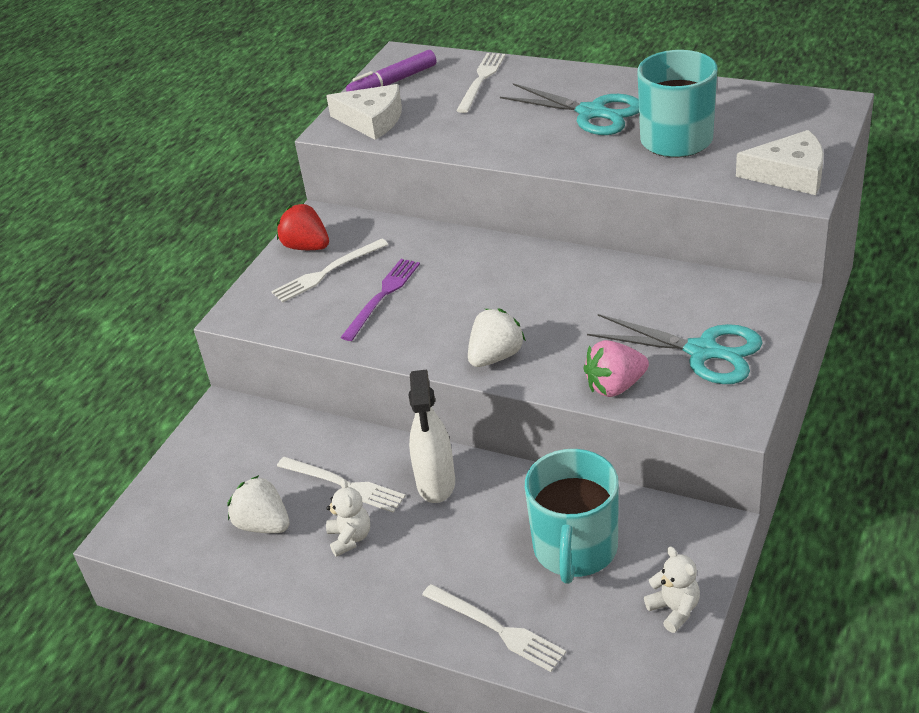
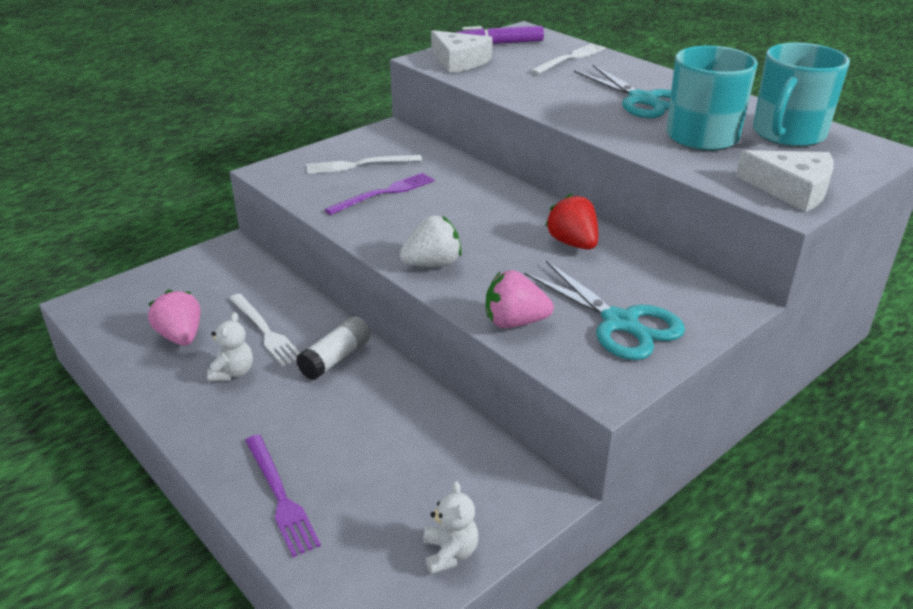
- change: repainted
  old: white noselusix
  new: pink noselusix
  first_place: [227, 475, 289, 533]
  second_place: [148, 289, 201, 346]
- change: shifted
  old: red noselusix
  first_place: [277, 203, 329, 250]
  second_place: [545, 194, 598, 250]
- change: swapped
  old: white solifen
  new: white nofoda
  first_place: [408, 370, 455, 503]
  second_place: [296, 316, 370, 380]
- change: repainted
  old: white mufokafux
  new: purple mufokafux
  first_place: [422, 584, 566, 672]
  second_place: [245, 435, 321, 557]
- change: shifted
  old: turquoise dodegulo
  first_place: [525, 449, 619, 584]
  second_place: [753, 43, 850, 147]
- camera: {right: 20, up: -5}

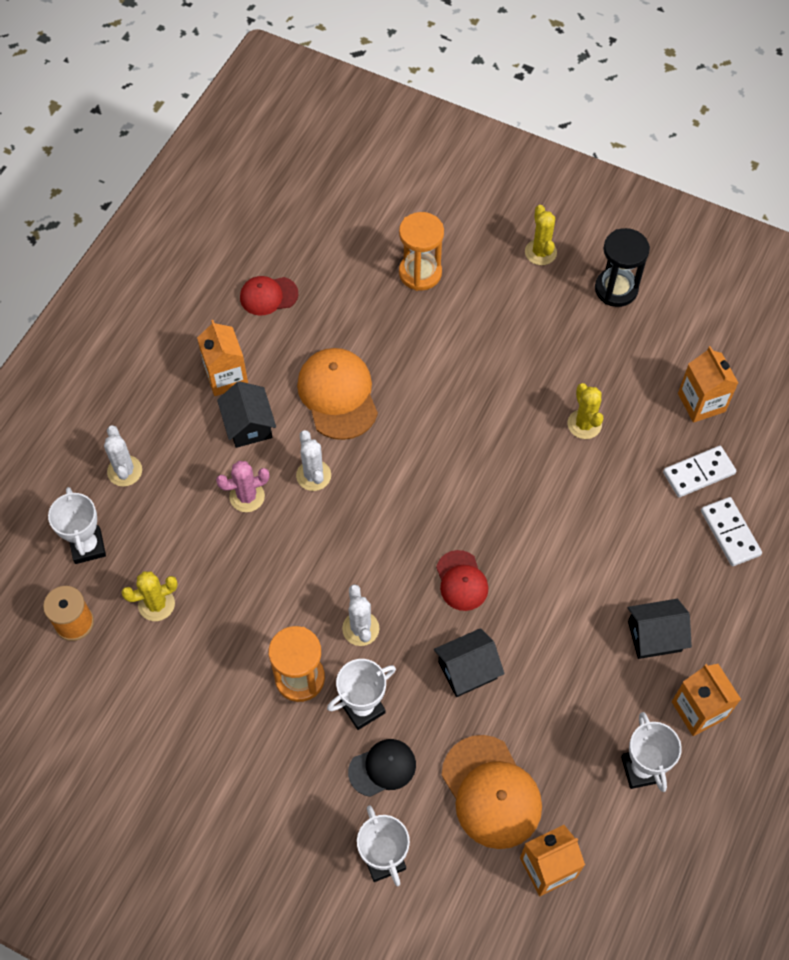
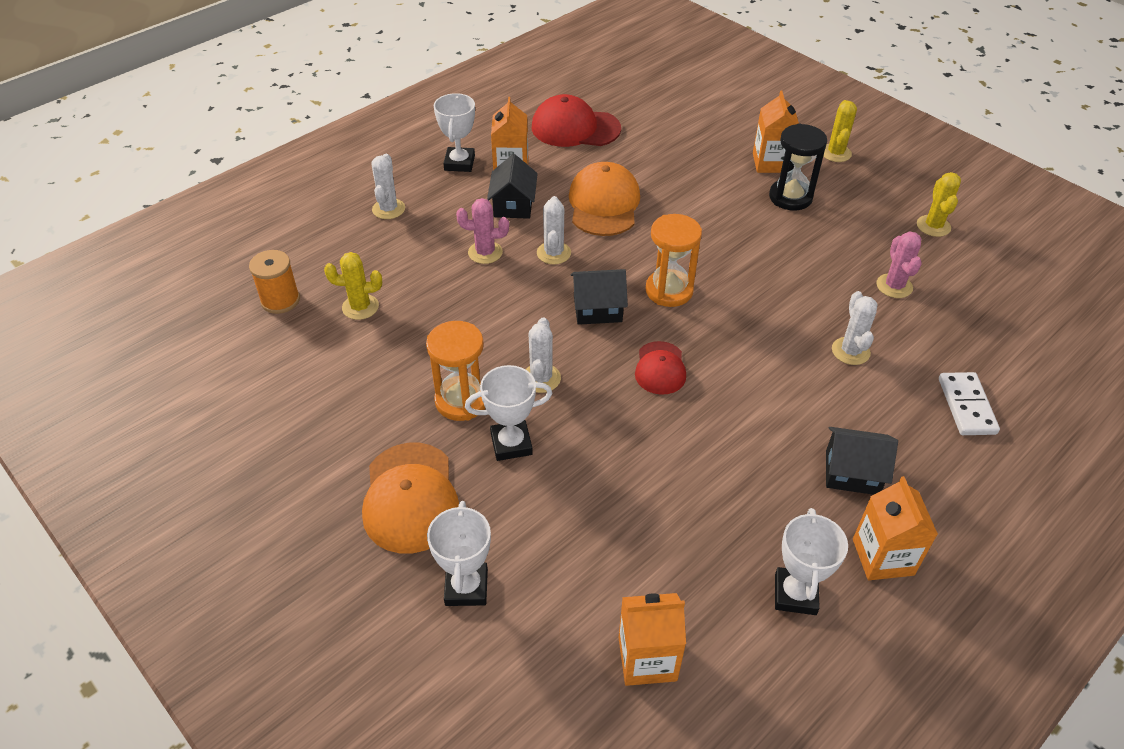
- change: shifted
  old: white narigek
  first_place: [48, 487, 106, 564]
  second_place: [434, 93, 475, 172]
- change: scaled
  old: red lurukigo
  first_place: [240, 276, 298, 316]
  second_place: [532, 94, 621, 147]
  factor: 1.67
- change: gone
  old: black lurukigo
  first_place: [348, 739, 416, 797]
- change: shifted
  old: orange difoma
  first_place: [399, 212, 444, 291]
  second_place: [646, 214, 702, 307]
- change: shifted
  old: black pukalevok
  first_place: [434, 628, 504, 697]
  second_place: [571, 269, 628, 325]
- change: shifted
  old: orange lurukigo
  first_place: [441, 735, 542, 849]
  second_place: [362, 443, 459, 553]
- change: shifted
  old: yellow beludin
  first_place: [568, 383, 603, 439]
  second_place: [917, 172, 961, 237]
- change: shifted
  old: black difoma
  first_place: [595, 228, 650, 307]
  second_place: [769, 123, 827, 211]
- change: gone
  old: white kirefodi
  first_place: [663, 446, 736, 497]
- change: shifted
  old: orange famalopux
  first_place: [678, 346, 738, 423]
  second_place: [753, 90, 799, 173]
- change: new
  new: white beludin
  second_place: [832, 291, 878, 365]
- change: new
  new: pink beludin
  second_place: [876, 231, 922, 298]
- camera: {right: 20, up: -15}

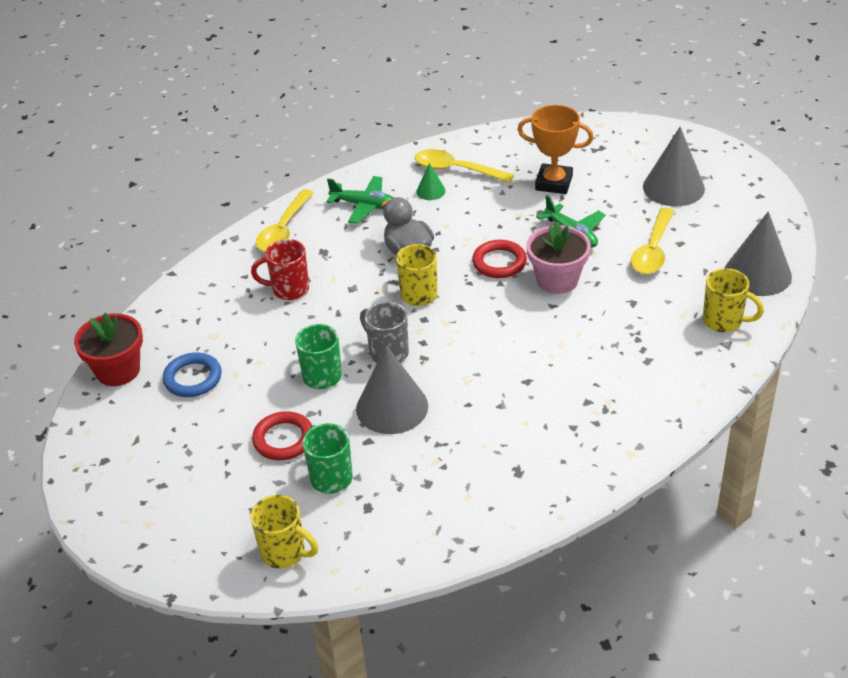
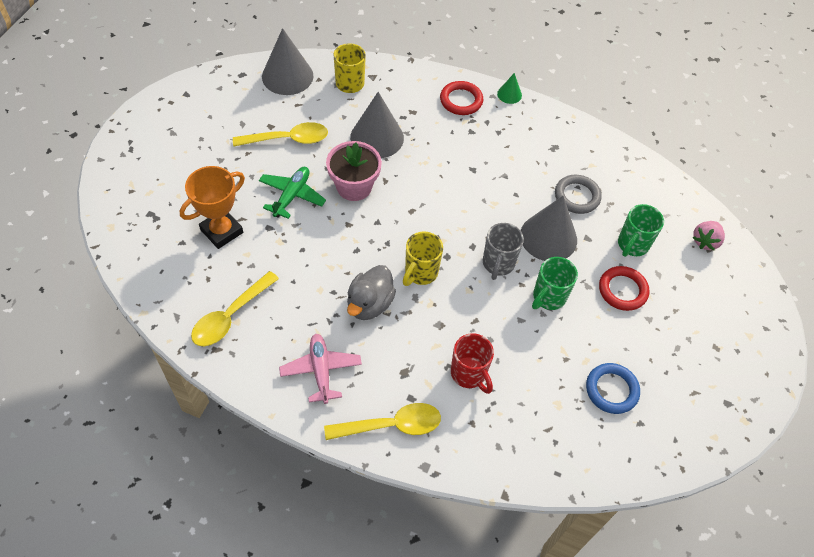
- change: gone
  old: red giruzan
  first_place: [74, 313, 143, 386]
- change: swapped
  old: yellow dodegulo
  new: pink noselusix
  first_place: [250, 495, 318, 568]
  second_place: [693, 221, 725, 250]
- change: repainted
  old: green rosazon
  new: pink rosazon
  first_place: [327, 176, 394, 224]
  second_place: [279, 334, 362, 404]
- change: rotated
  old: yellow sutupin
  first_place: [415, 149, 514, 183]
  second_place: [191, 271, 279, 346]
  degrees: 45
- change: shifted
  old: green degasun
  first_place: [416, 163, 446, 200]
  second_place: [497, 73, 522, 104]
- change: shifted
  old: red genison
  first_place: [472, 240, 527, 278]
  second_place: [440, 81, 483, 115]
- change: rotated
  old: orange narigek
  first_place: [517, 105, 594, 194]
  second_place: [180, 166, 245, 249]
  degrees: 60
- change: shifted
  old: grey degasun
  first_place: [643, 127, 705, 206]
  second_place: [350, 92, 404, 158]
- change: new
  new: grey genison
  second_place: [555, 175, 602, 214]
- camera: {right: -125, up: 15}

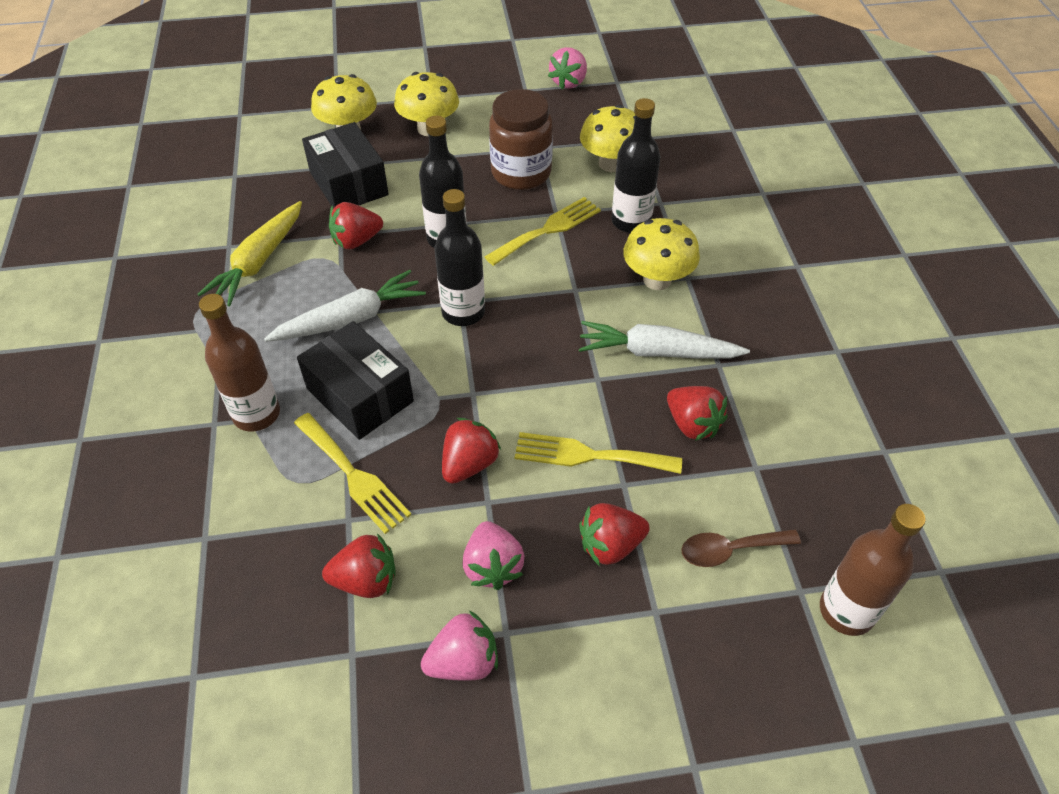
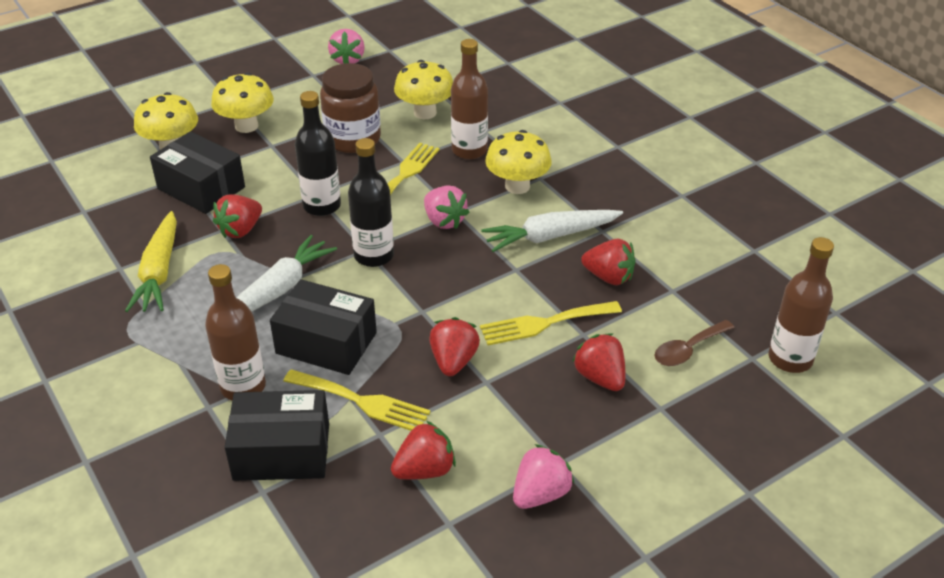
- change: shifted
  old: pink noselusix
  first_place: [462, 521, 525, 590]
  second_place: [424, 186, 469, 229]
- change: rotated
  old: red noselusix
  first_place: [579, 503, 650, 565]
  second_place: [572, 334, 625, 391]
  degrees: 105
- change: repainted
  old: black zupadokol
  new: brown zupadokol
  first_place: [611, 98, 660, 233]
  second_place: [451, 39, 488, 159]
- change: new
  new: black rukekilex
  second_place: [225, 390, 329, 481]
- camera: {right: -25, up: -10}

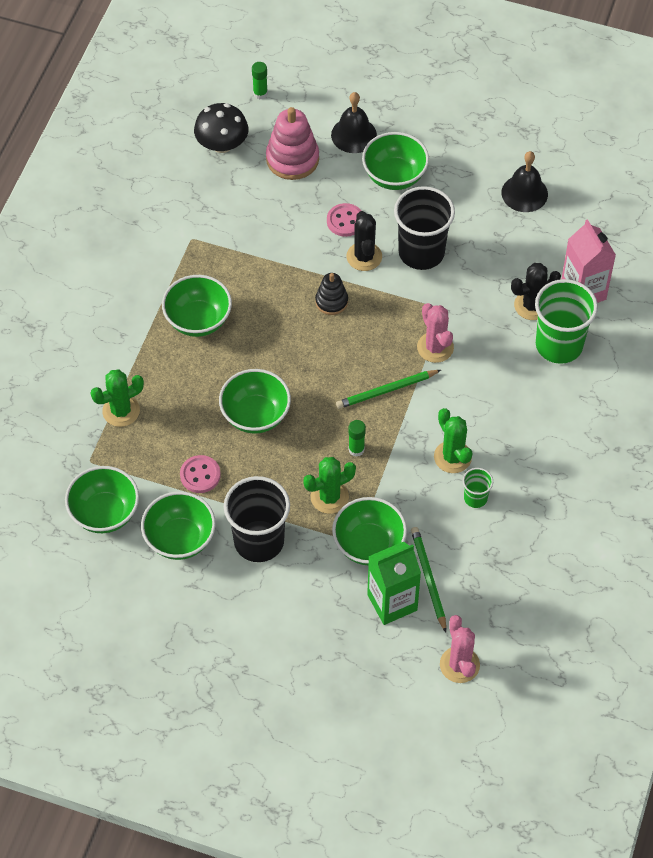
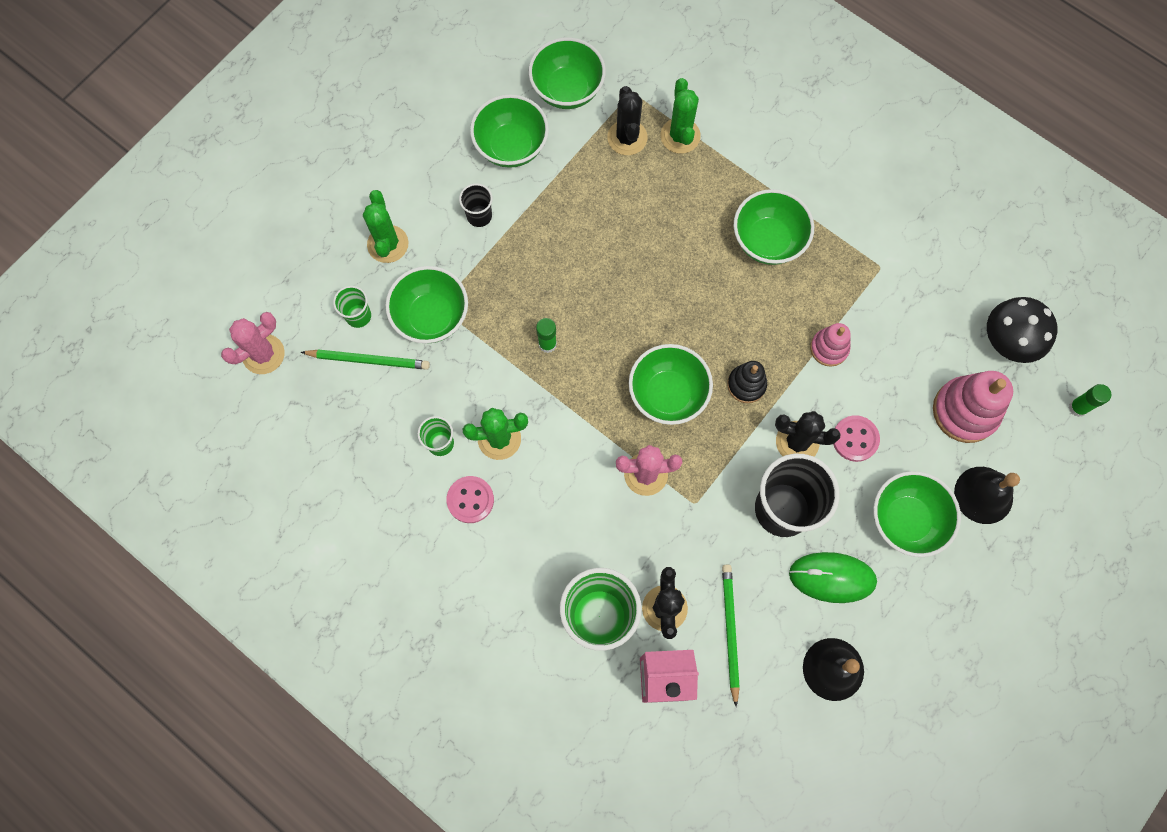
- change: shifted
  old: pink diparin
  first_place: [180, 455, 221, 493]
  second_place: [447, 476, 494, 523]
- change: shifted
  old: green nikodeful
  first_place: [219, 369, 291, 434]
  second_place: [629, 344, 713, 425]
- change: scaled
  old: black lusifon
  first_place: [224, 476, 290, 562]
  second_place: [459, 183, 493, 227]
  factor: 0.48
- change: shifted
  old: green beludin
  first_place: [303, 457, 356, 514]
  second_place: [363, 190, 408, 263]
- change: shifted
  old: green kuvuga
  first_place: [336, 370, 441, 409]
  second_place: [722, 565, 740, 707]
- change: swapped
  old: green famalopux
  new: green lusifon
  first_place: [367, 542, 421, 625]
  second_place: [333, 286, 371, 328]
- change: rotated
  old: pink beludin
  first_place: [440, 615, 480, 683]
  second_place: [221, 312, 285, 374]
  degrees: -45
- change: new
  new: black beludin
  second_place: [607, 86, 647, 155]
- change: new
  new: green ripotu
  second_place: [789, 552, 877, 603]
- change: new
  new: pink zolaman
  second_place: [810, 323, 851, 367]
- camera: {right: 110, up: 15}

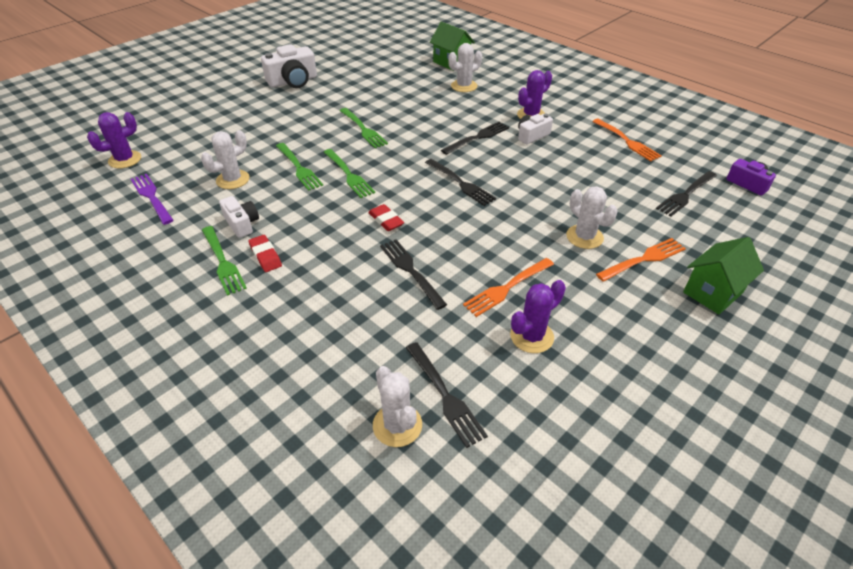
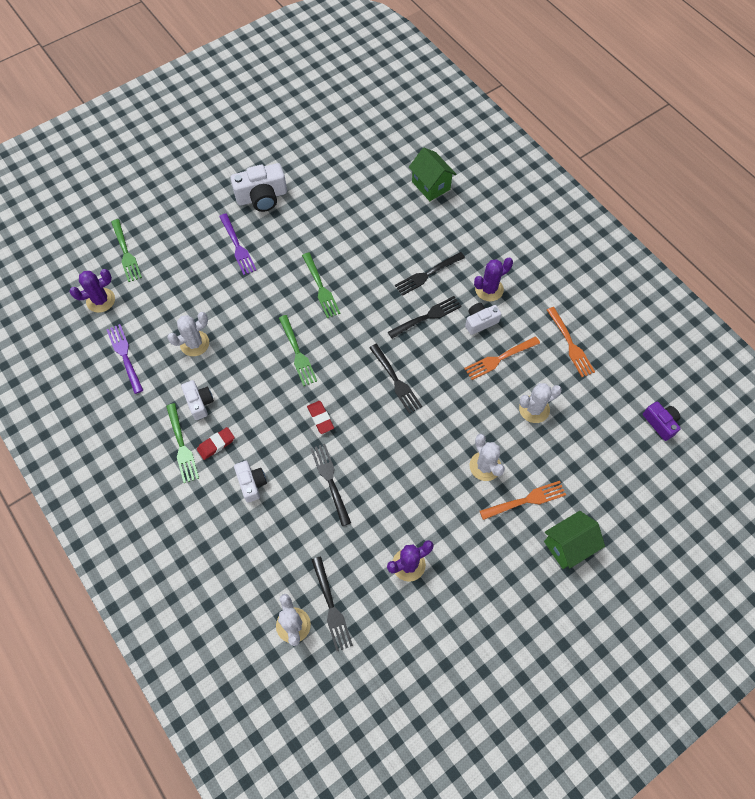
- change: rotated
  old: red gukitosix
  first_place: [249, 235, 282, 272]
  second_place: [197, 427, 235, 460]
  degrees: 75
- change: shifted
  old: green mufokafux
  first_place: [276, 143, 323, 191]
  second_place: [111, 219, 142, 282]
- change: shifted
  old: white beludin
  first_place: [448, 43, 482, 92]
  second_place: [519, 383, 562, 423]
- change: shifted
  old: orange mufokafux
  first_place: [463, 258, 554, 317]
  second_place: [464, 336, 540, 380]
- change: shifted
  old: black mufokafux
  first_place: [656, 171, 717, 216]
  second_place: [395, 252, 465, 296]
- change: new
  new: purple mufokafux
  second_place: [219, 213, 256, 275]
- change: new
  new: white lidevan
  second_place: [234, 461, 267, 503]
- camera: {right: 10, up: 20}

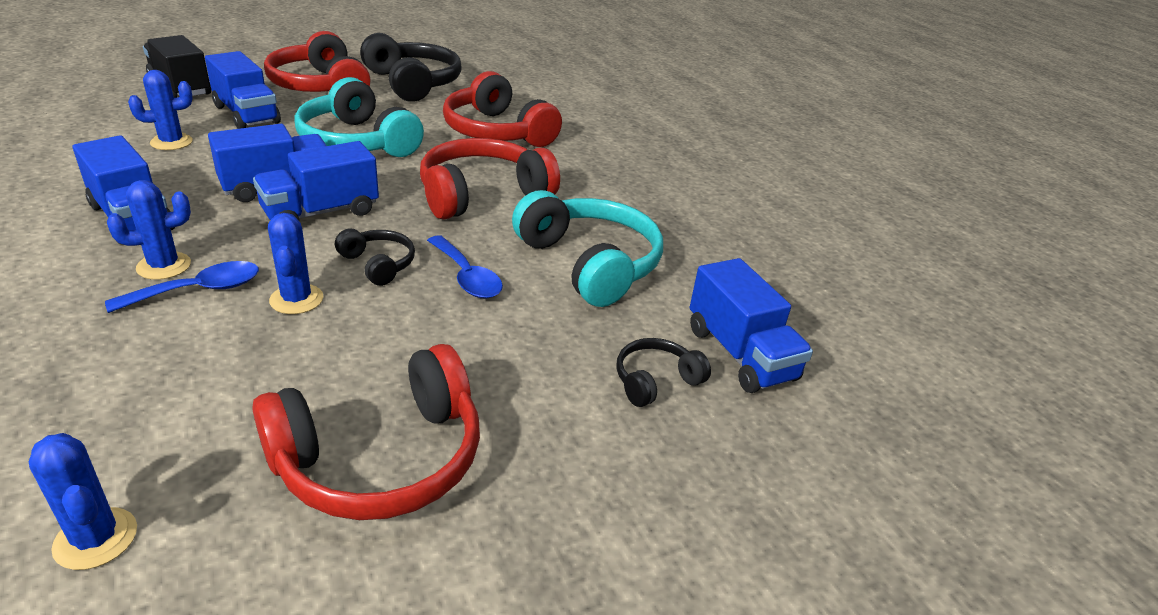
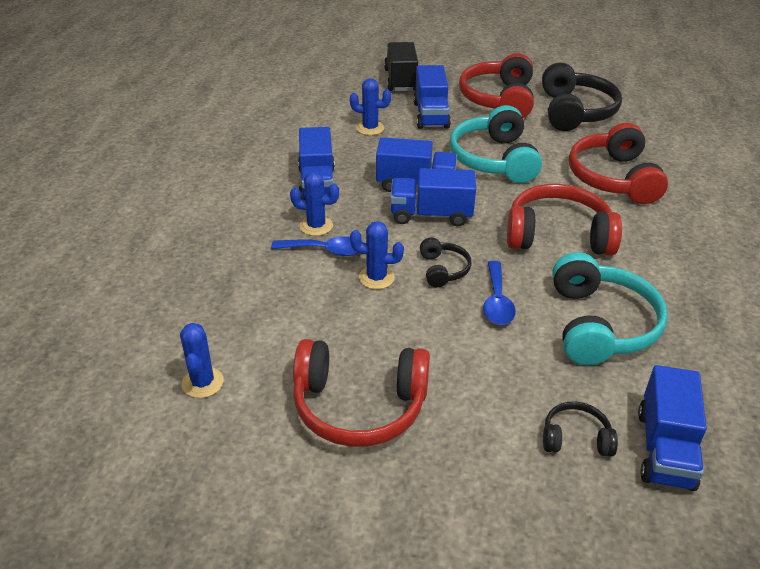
- change: rotated
  old: blue beludin
  first_place: [268, 213, 323, 314]
  second_place: [350, 221, 404, 289]
  degrees: 75
- camera: {right: 40, up: 5}

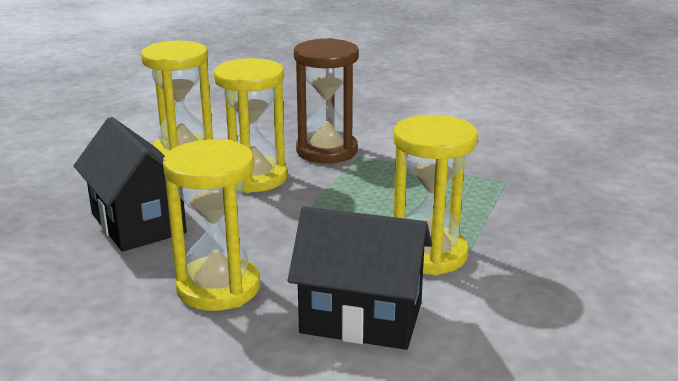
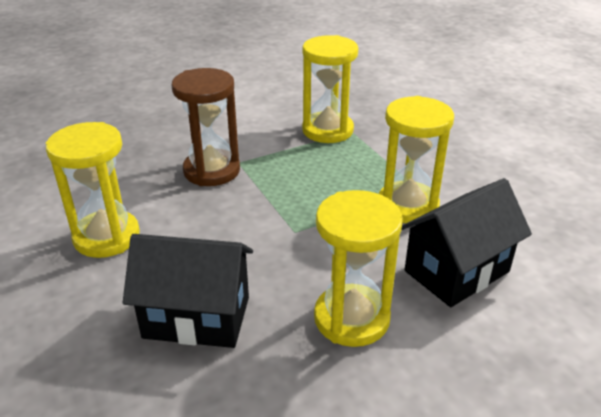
- change: shifted
  old: yellow difoma
  first_place: [214, 58, 287, 193]
  second_place: [302, 35, 358, 143]
- camera: {right: -50, up: 10}

